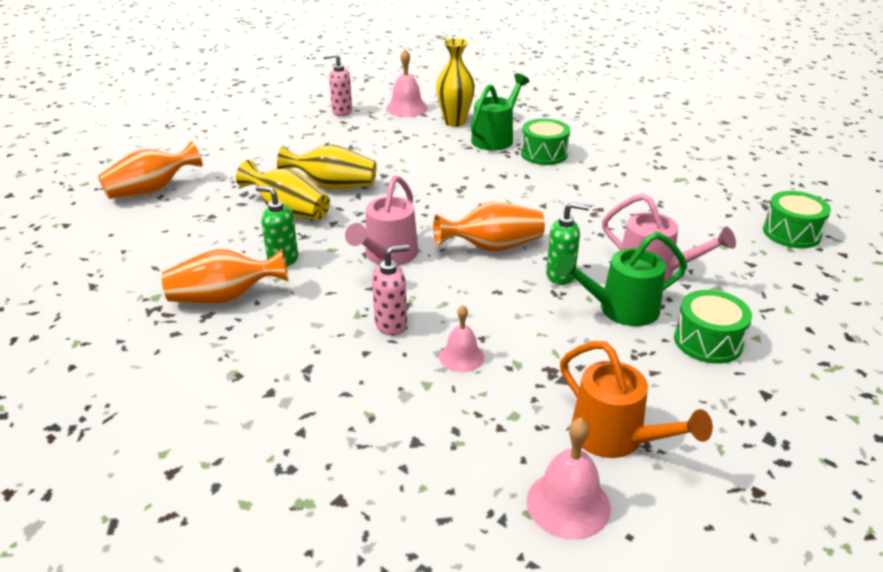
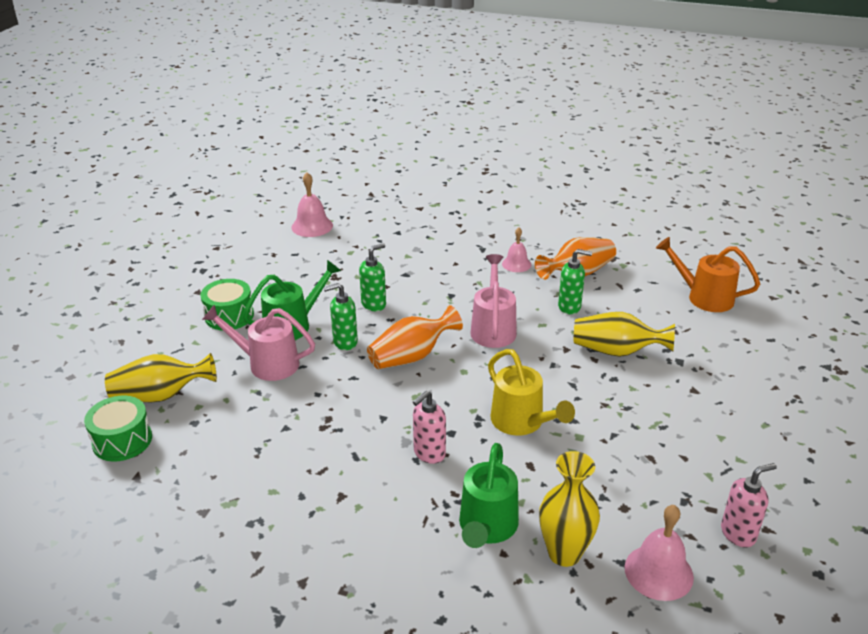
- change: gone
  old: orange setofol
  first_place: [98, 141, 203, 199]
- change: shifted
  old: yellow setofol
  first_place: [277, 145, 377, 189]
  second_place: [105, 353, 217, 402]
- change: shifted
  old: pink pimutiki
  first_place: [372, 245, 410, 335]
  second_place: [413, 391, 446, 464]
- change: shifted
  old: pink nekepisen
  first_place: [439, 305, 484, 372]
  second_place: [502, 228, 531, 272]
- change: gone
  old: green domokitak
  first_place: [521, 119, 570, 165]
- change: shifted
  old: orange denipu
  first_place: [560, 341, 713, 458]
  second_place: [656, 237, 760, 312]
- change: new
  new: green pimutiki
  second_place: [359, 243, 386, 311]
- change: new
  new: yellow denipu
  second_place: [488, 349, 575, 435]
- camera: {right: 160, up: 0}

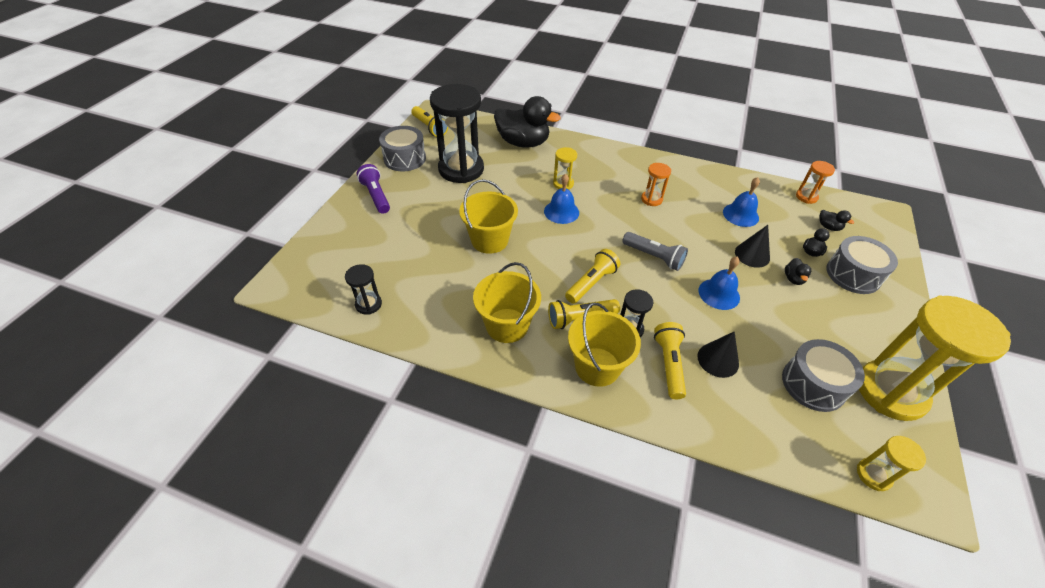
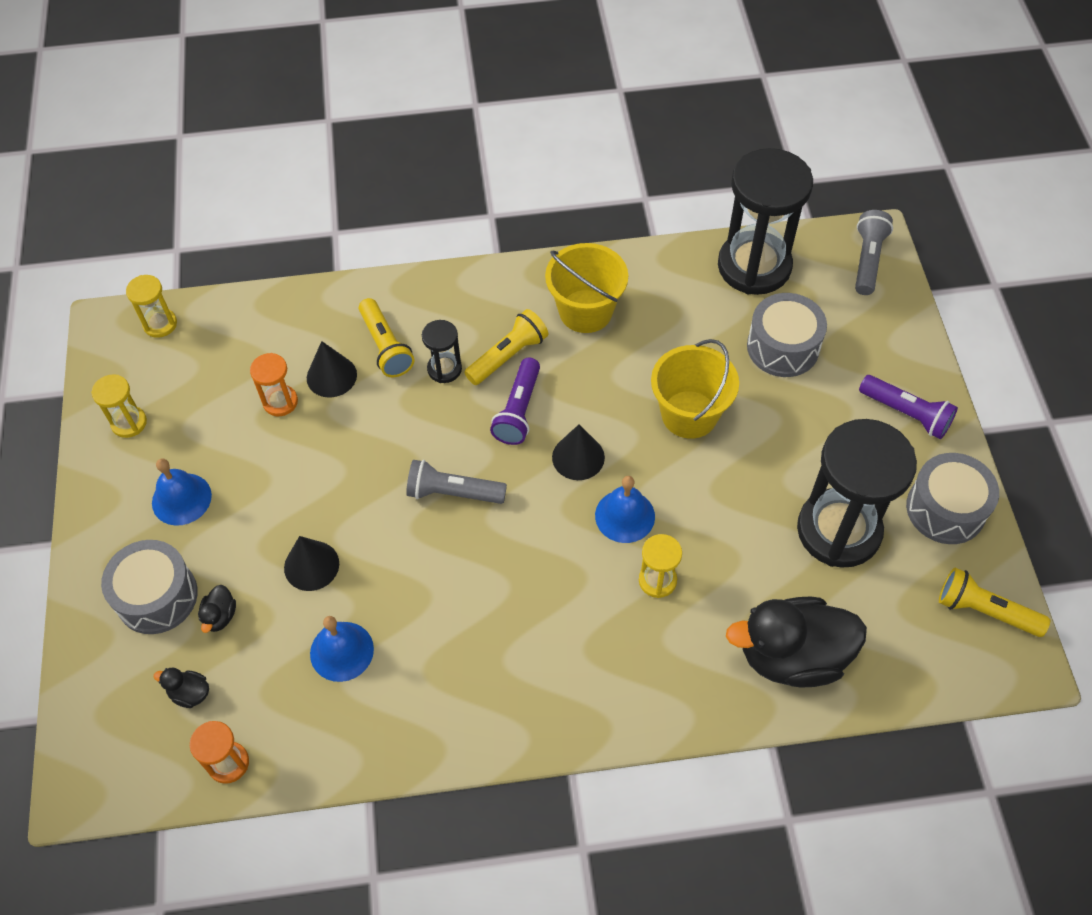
- change: scaled
  old: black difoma
  first_place: [345, 264, 382, 315]
  second_place: [718, 148, 813, 295]
  factor: 2.24
- change: repainted
  old: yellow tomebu
  new: purple tomebu
  first_place: [565, 249, 620, 304]
  second_place: [490, 358, 540, 445]
- change: gone
  old: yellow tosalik
  first_place: [568, 302, 641, 387]
- change: shifted
  old: orange difoma
  first_place: [641, 163, 671, 206]
  second_place: [250, 353, 298, 416]
- change: shifted
  old: blue nekepisen
  first_place: [699, 257, 740, 310]
  second_place: [152, 458, 212, 526]
- change: shifted
  old: grey domokitak
  first_place: [782, 339, 865, 412]
  second_place: [747, 293, 827, 377]
- change: gone
  old: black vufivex
  first_place: [785, 258, 811, 285]
- change: scaled
  old: yellow difoma
  first_place: [859, 296, 1011, 421]
  second_place: [91, 374, 147, 438]
  factor: 0.45
- change: new
  new: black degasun
  second_place: [552, 424, 605, 480]
- change: new
  new: grey tomebu
  second_place: [855, 210, 893, 295]
- camera: {right: 155, up: 10}

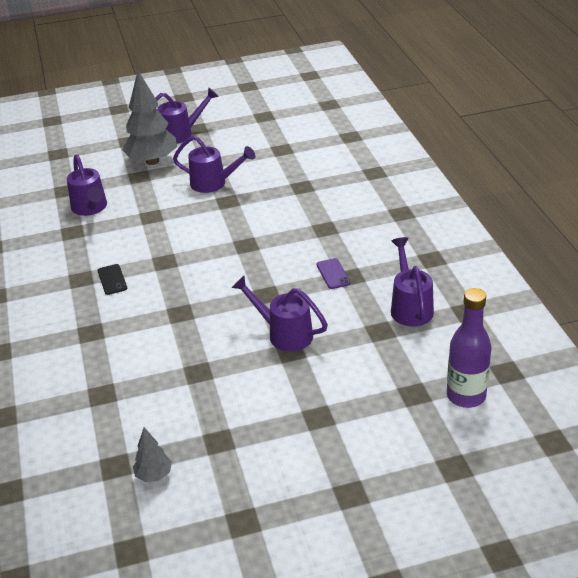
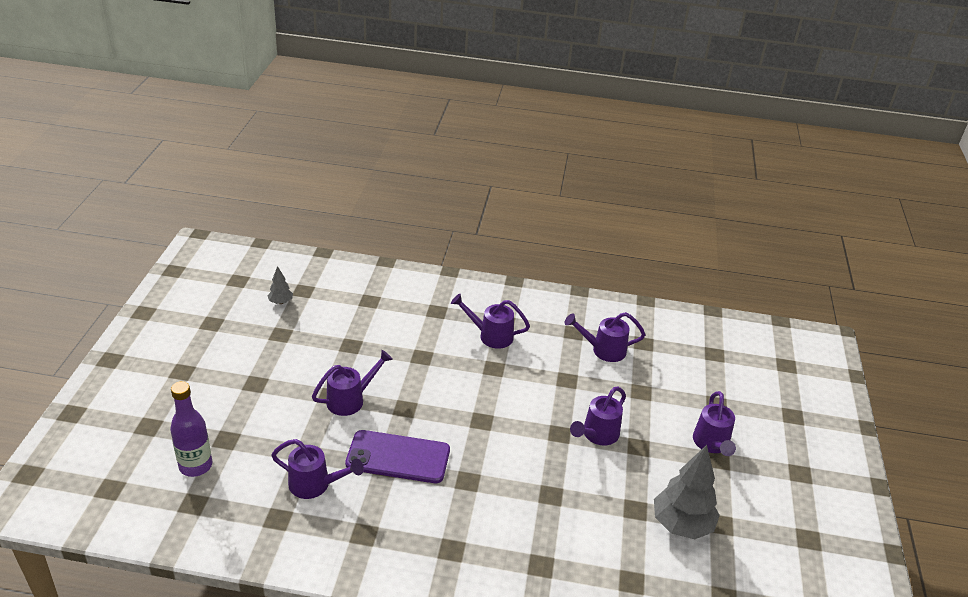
- change: swapped
  old: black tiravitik
  new: purple denipu
  first_place: [98, 264, 127, 295]
  second_place: [451, 294, 530, 349]
- change: shifted
  old: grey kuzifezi
  first_place: [122, 71, 177, 165]
  second_place: [654, 445, 720, 539]
- change: scaled
  old: purple tiravitik
  first_place: [316, 258, 350, 289]
  second_place: [345, 430, 450, 483]
  factor: 2.34
- camera: {right: 110, up: 0}

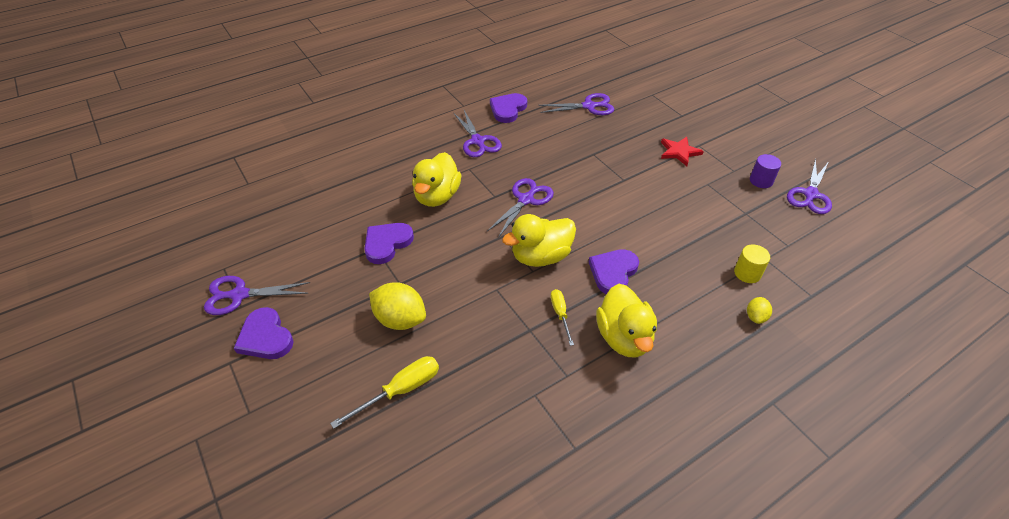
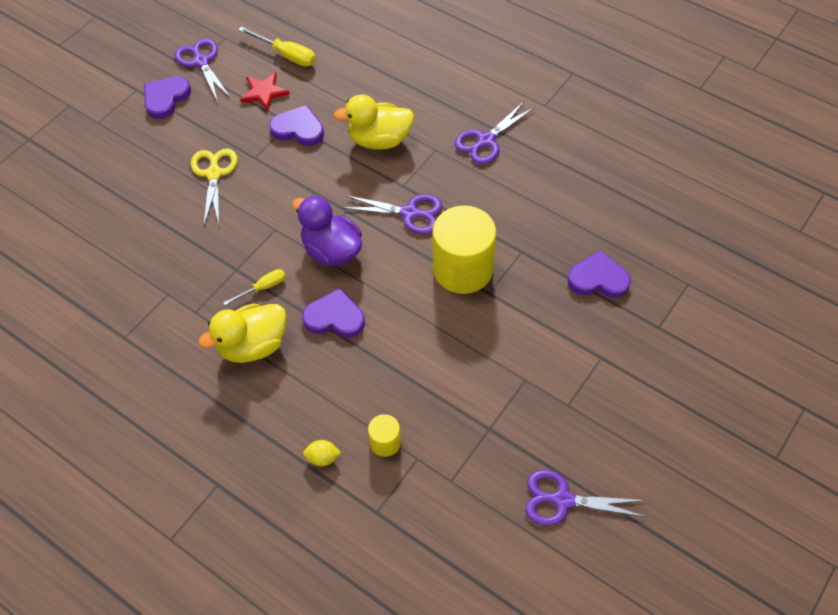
- change: shifted
  old: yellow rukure
  first_place: [330, 356, 439, 429]
  second_place: [238, 27, 316, 66]
- change: swapped
  old: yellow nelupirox
  new: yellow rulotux
  first_place: [369, 282, 426, 330]
  second_place: [191, 148, 238, 225]
- change: shifted
  old: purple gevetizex
  first_place: [490, 93, 527, 123]
  second_place: [567, 250, 631, 298]
- change: repainted
  old: yellow vufivex
  new: purple vufivex
  first_place: [502, 214, 576, 267]
  second_place: [292, 195, 362, 266]
- change: gone
  old: purple rulotux
  first_place: [538, 93, 614, 115]
- change: shifted
  old: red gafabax
  first_place: [661, 137, 704, 166]
  second_place: [240, 72, 290, 111]
- change: gone
  old: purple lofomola
  first_place: [750, 154, 781, 188]
- change: new
  new: yellow lofomola
  second_place: [432, 205, 496, 294]
- camera: {right: 70, up: 10}

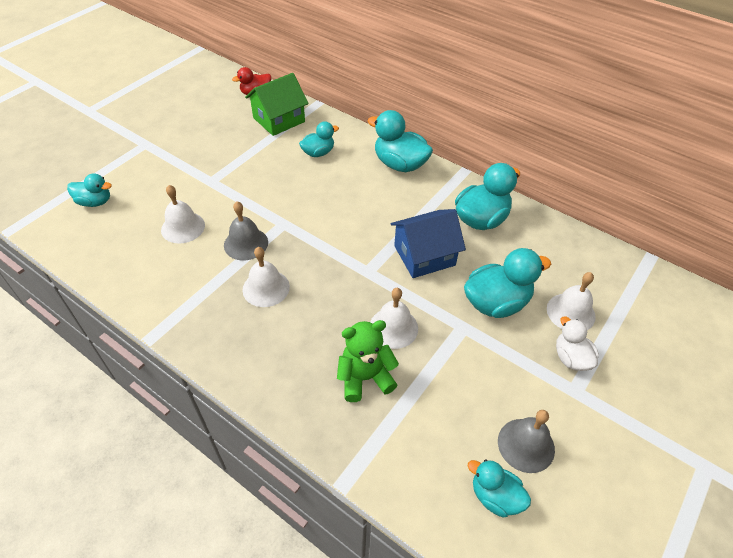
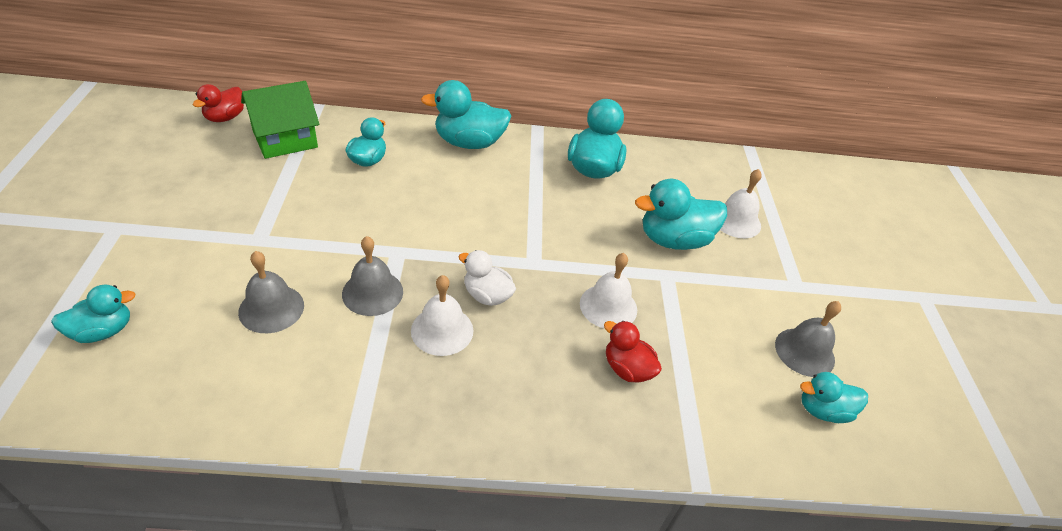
- change: repainted
  old: white nekepisen
  new: grey nekepisen
  first_place: [161, 185, 205, 244]
  second_place: [238, 251, 304, 333]
- change: rotated
  old: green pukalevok
  first_place: [245, 73, 309, 136]
  second_place: [241, 81, 319, 159]
  degrees: 45
- change: swapped
  old: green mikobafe
  new: red vufivex
  first_place: [337, 320, 399, 402]
  second_place: [604, 321, 662, 383]
- change: gone
  old: blue pukalevok
  first_place: [391, 209, 466, 278]
- change: rotated
  old: turquoise vufivex
  first_place: [464, 248, 551, 318]
  second_place: [635, 179, 727, 250]
  degrees: -135
- change: shifted
  old: white vufivex
  first_place: [556, 317, 599, 371]
  second_place: [459, 250, 516, 306]
- camera: {right: -40, up: -5}

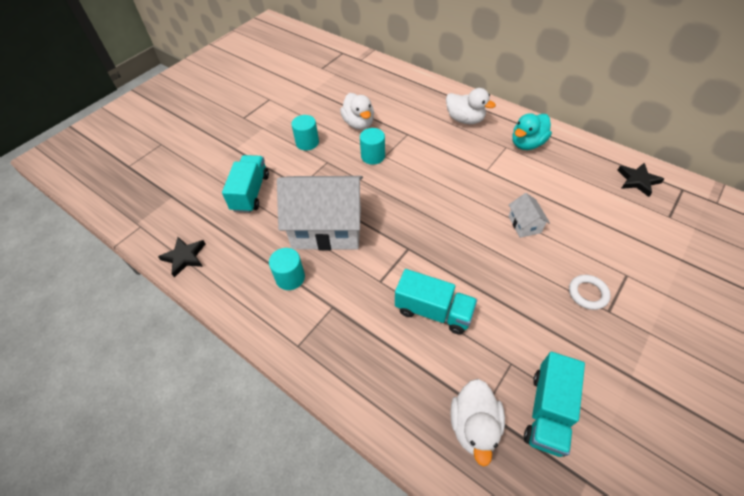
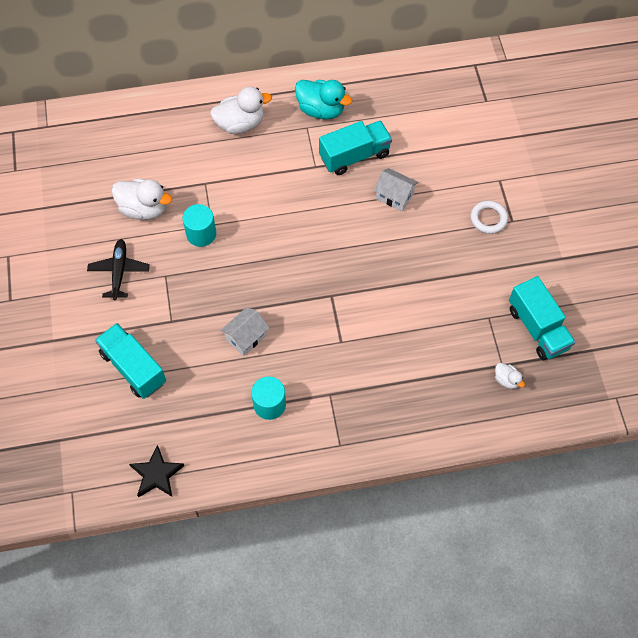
- change: scaled
  old: white pukalevok
  first_place: [277, 176, 363, 250]
  second_place: [220, 307, 269, 356]
  factor: 0.43
- change: swapped
  old: turquoise lofomola
  new: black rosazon
  first_place: [291, 115, 319, 151]
  second_place: [87, 239, 150, 300]
- change: shifted
  old: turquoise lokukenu
  first_place: [395, 269, 477, 335]
  second_place: [319, 121, 392, 175]
- change: scaled
  old: white vufivex
  first_place: [450, 379, 505, 467]
  second_place: [495, 363, 525, 389]
  factor: 0.5
- change: rotated
  old: turquoise vufivex
  first_place: [512, 113, 552, 150]
  second_place: [295, 80, 352, 120]
  degrees: -60
- change: gone
  old: black gafabax
  first_place: [618, 163, 664, 197]
- camera: {right: -50, up: 10}

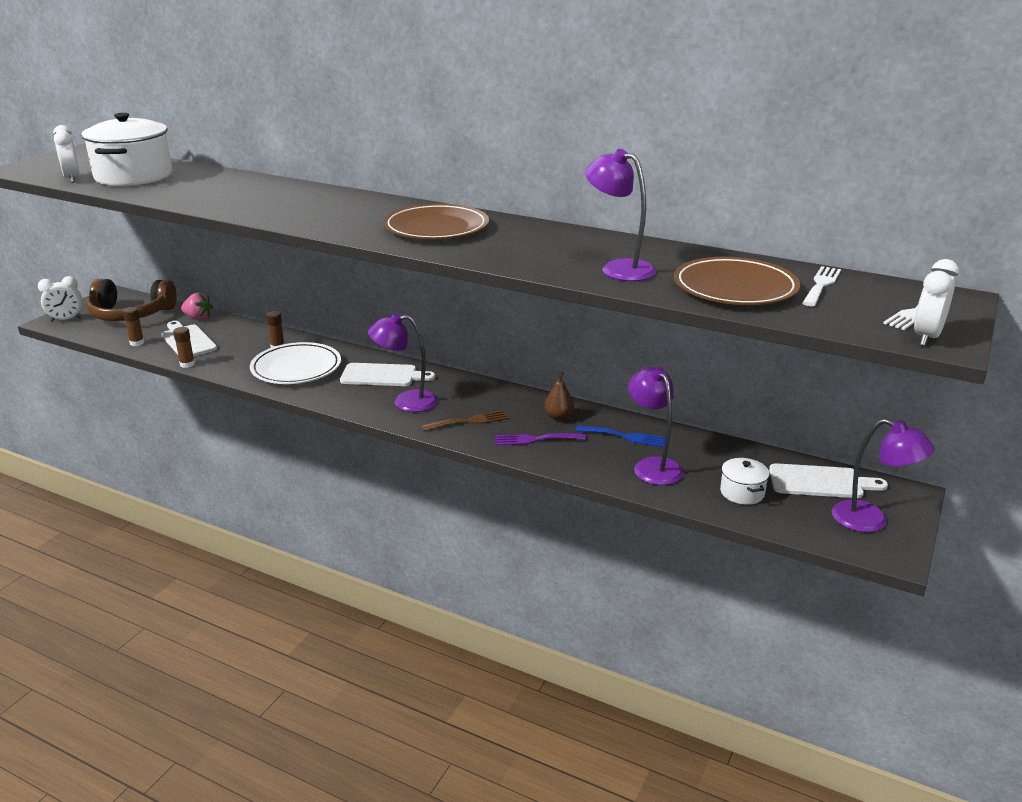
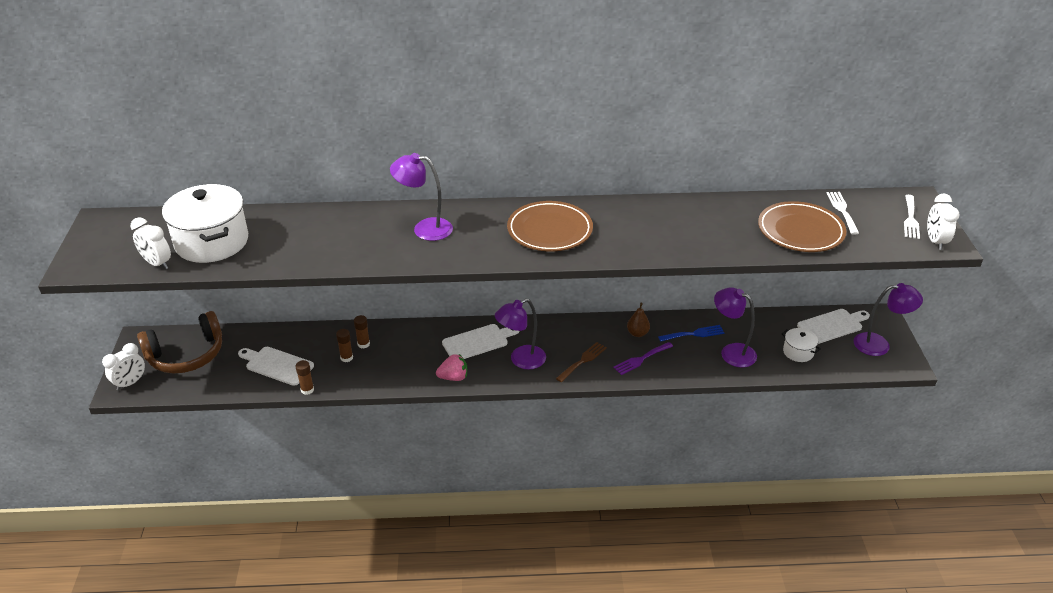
- change: shifted
  old: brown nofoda
  first_place: [123, 307, 144, 346]
  second_place: [336, 329, 353, 362]
- change: shifted
  old: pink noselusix
  first_place: [181, 292, 213, 320]
  second_place: [436, 354, 467, 381]
- change: gone
  old: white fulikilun
  first_place: [250, 342, 341, 384]
- change: shifted
  old: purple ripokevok
  first_place: [585, 149, 656, 281]
  second_place: [390, 153, 453, 241]
- camera: {right: -30, up: 10}

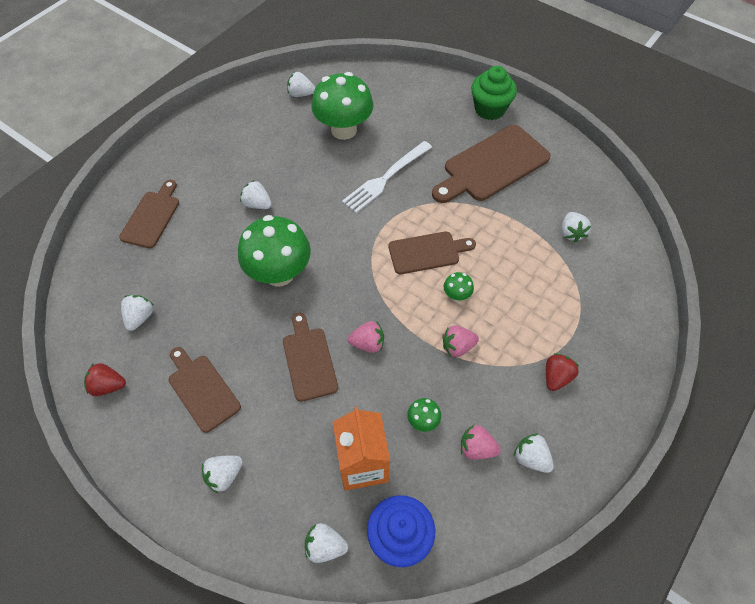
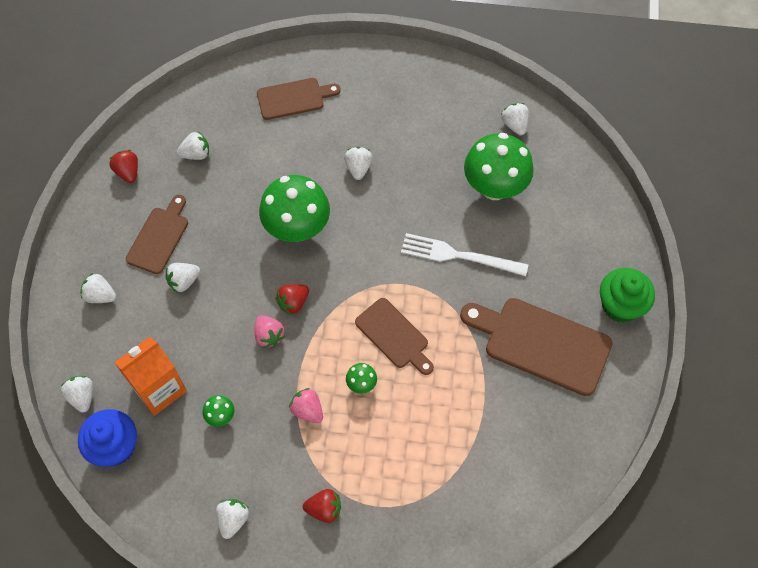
- change: gone
  old: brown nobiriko
  first_place: [283, 312, 338, 402]
- change: gone
  old: pink noselusix
  first_place: [461, 425, 501, 460]
- change: shifted
  old: white noselusix
  first_place: [562, 212, 591, 242]
  second_place: [165, 263, 200, 293]
- change: new
  new: red noselusix
  second_place: [276, 284, 309, 315]
- camera: {right: 60, up: 5}

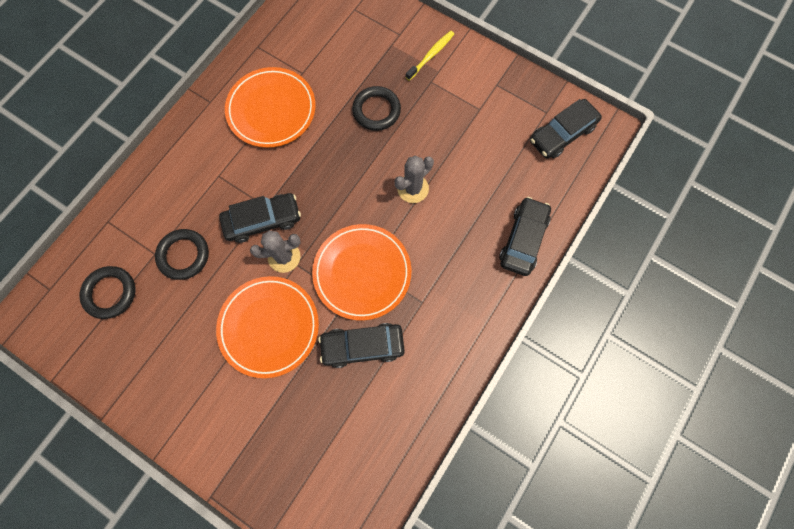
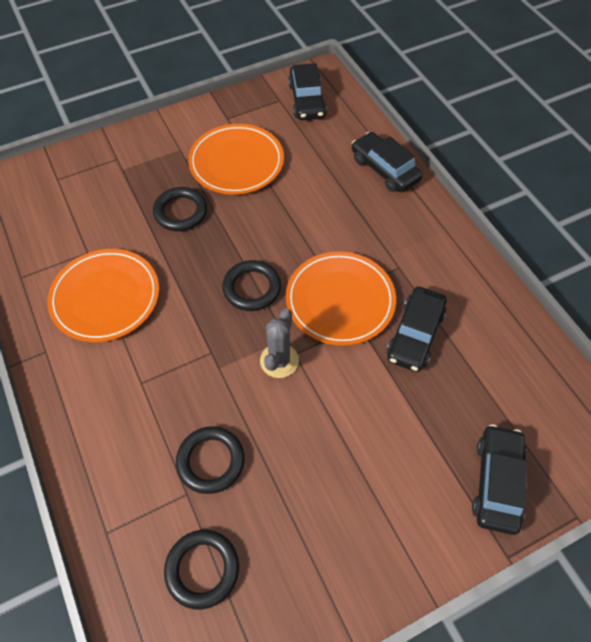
- change: shifted
  old: orange fulikilun
  first_place: [216, 276, 319, 378]
  second_place: [188, 124, 284, 195]
- change: shifted
  old: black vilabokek
  first_place: [219, 193, 301, 243]
  second_place: [472, 424, 527, 535]
- change: gone
  old: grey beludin
  first_place: [395, 155, 434, 203]
- change: gone
  old: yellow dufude
  first_place: [406, 31, 454, 81]
- change: new
  new: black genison
  second_place: [222, 260, 281, 311]
- camera: {right: -60, up: -15}

